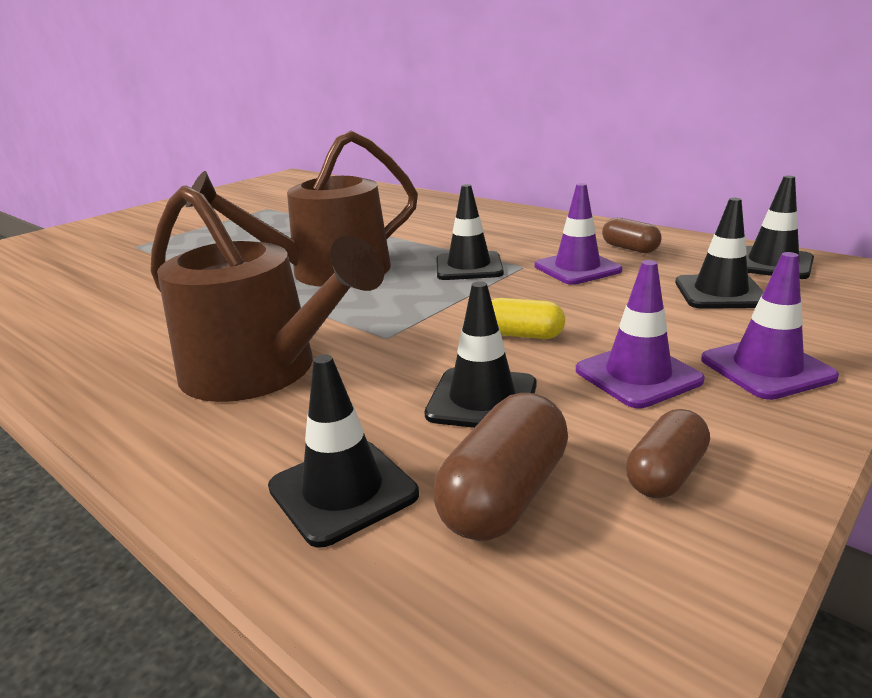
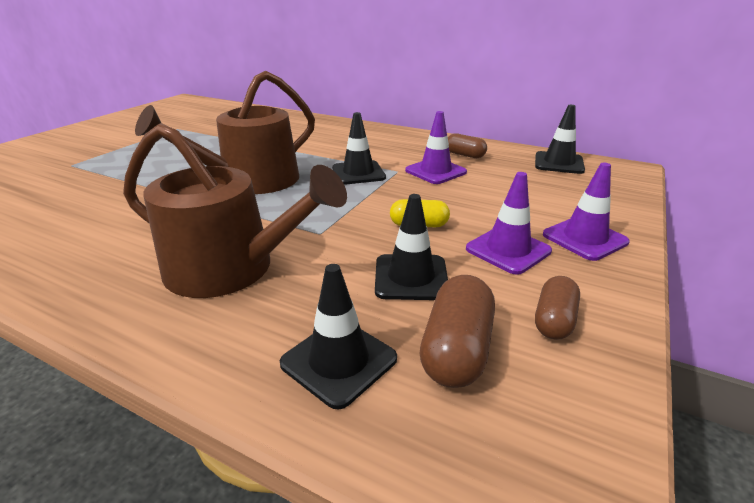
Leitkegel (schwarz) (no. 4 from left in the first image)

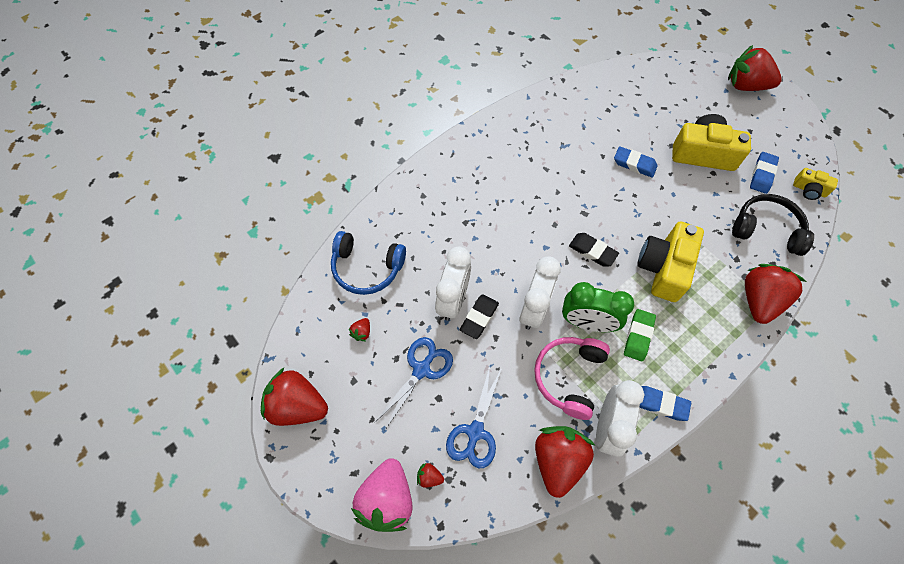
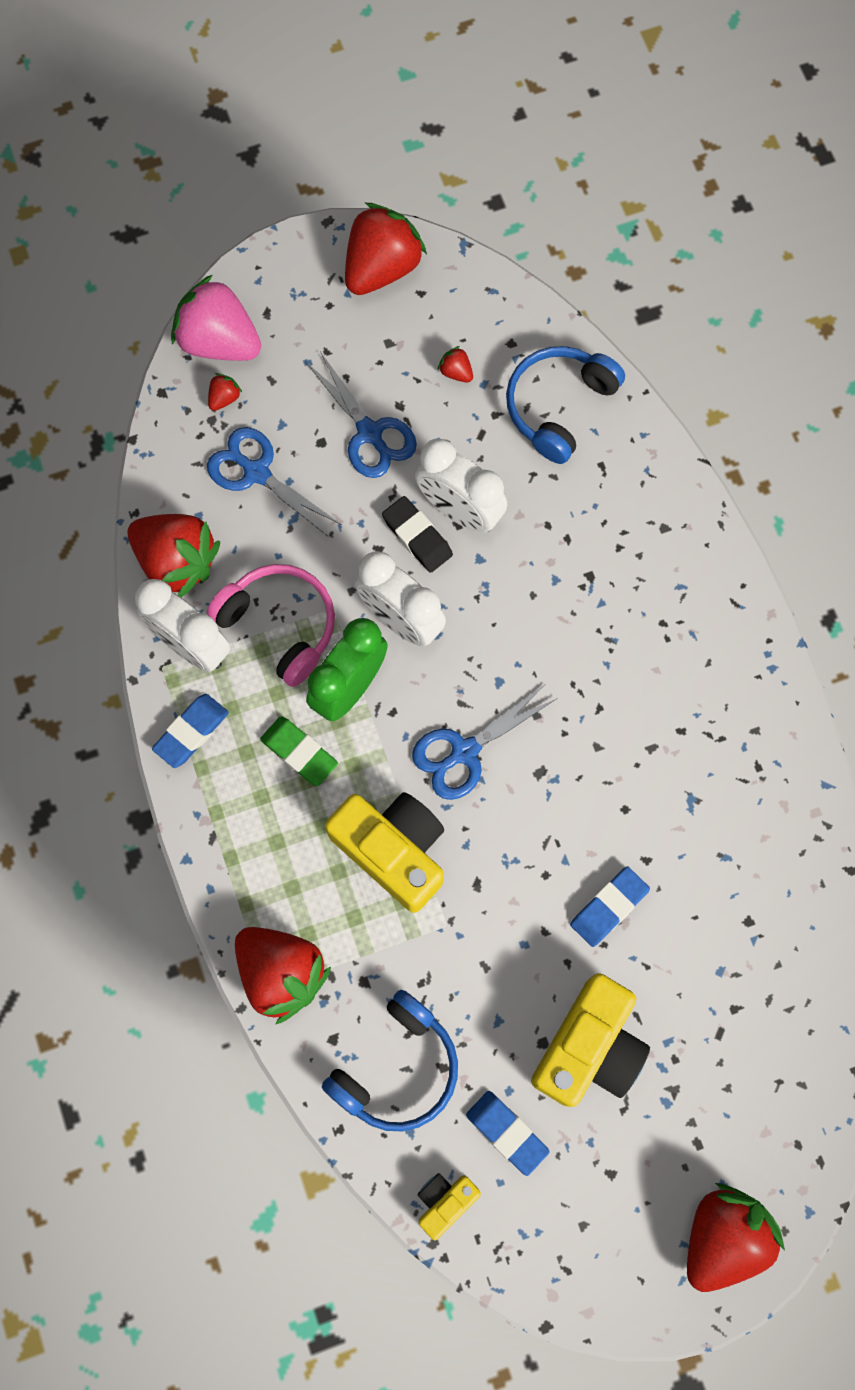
Kopfhörer (blau) (no. 1 from left); Schere (blau) (no. 3 from left)

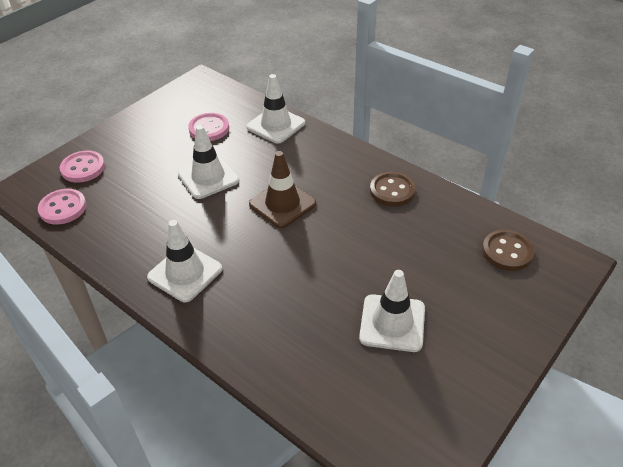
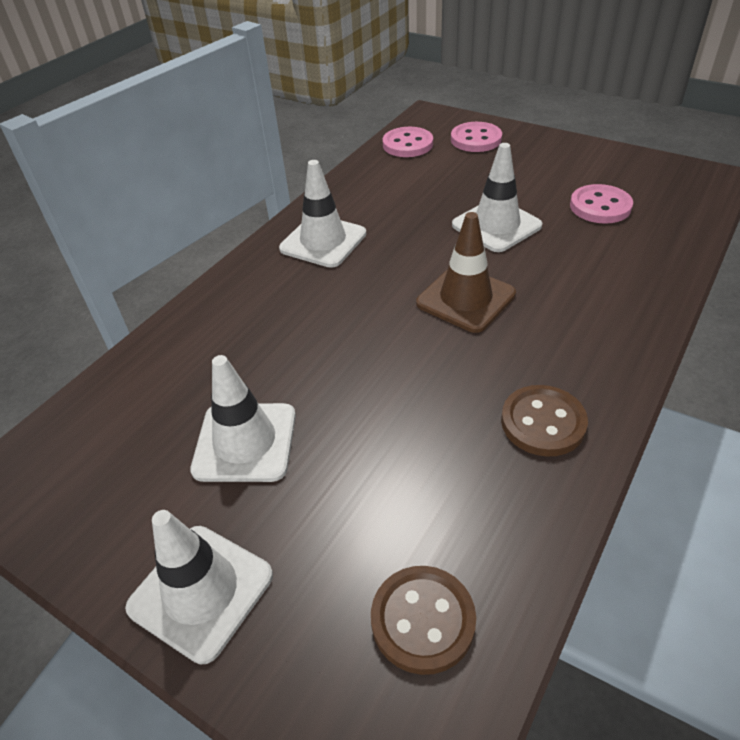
Leitkegel (weiß) (no. 1 from left)

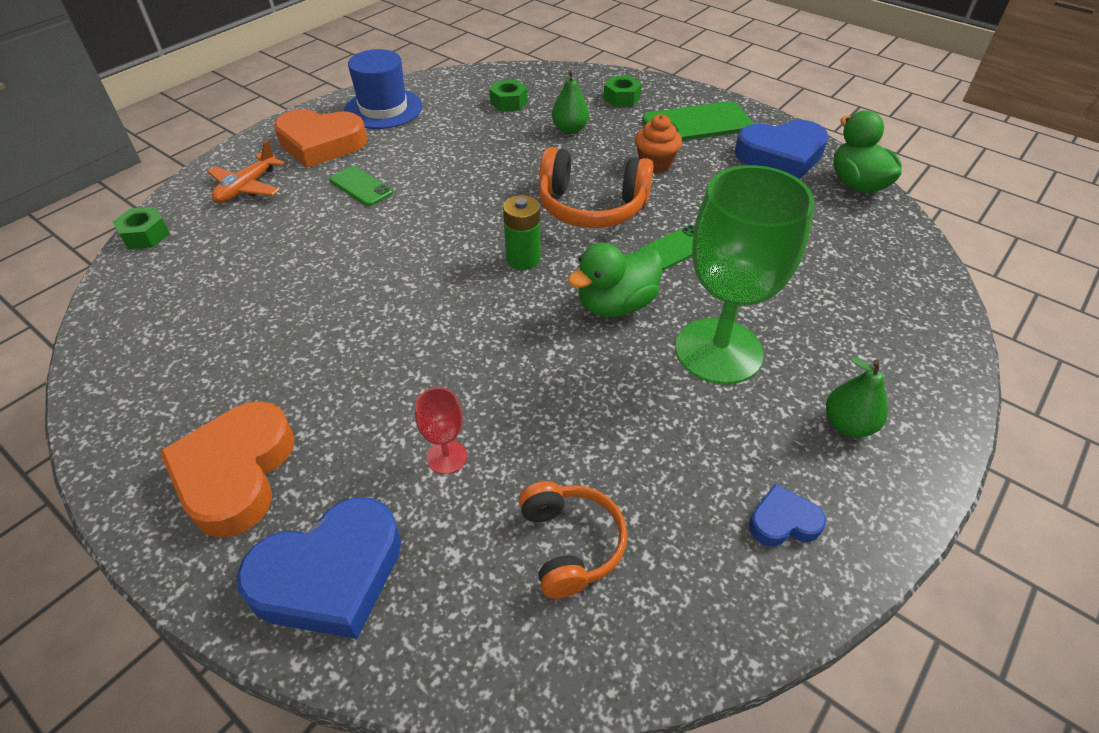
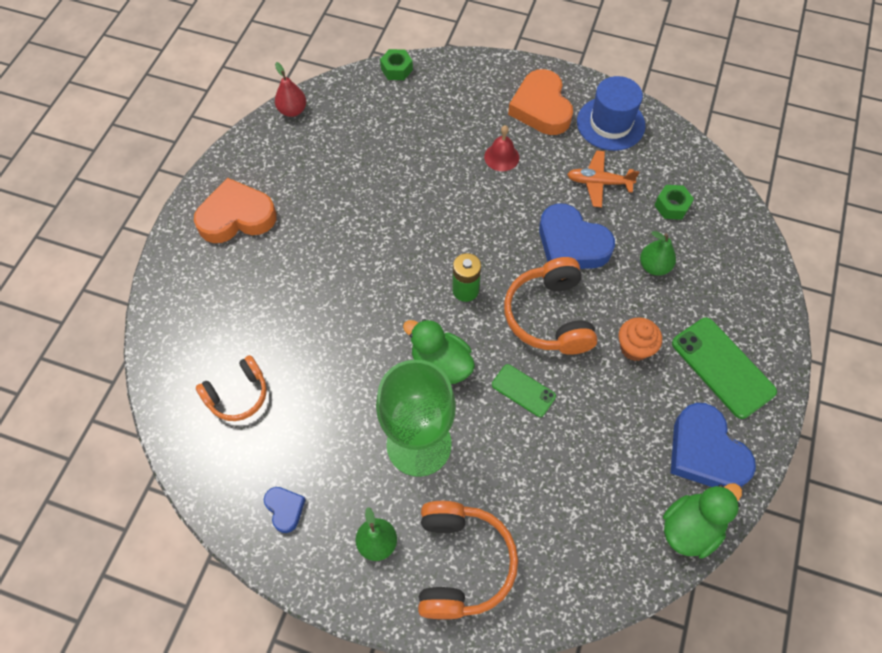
Sechskantmutter (grün) (no. 3 from left in the first image); Flugzeug (orange); Glocke (rot); Kelch (rot); Herz (blau) (no. 2 from left); Birne (rot); Kopfhörer (orange) (no. 2 from left)

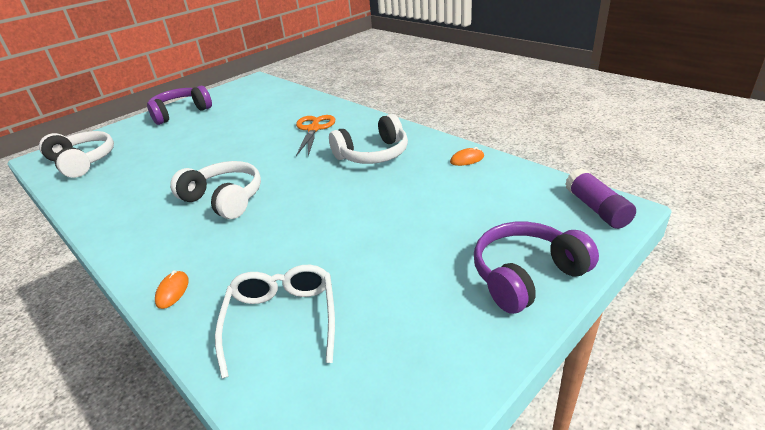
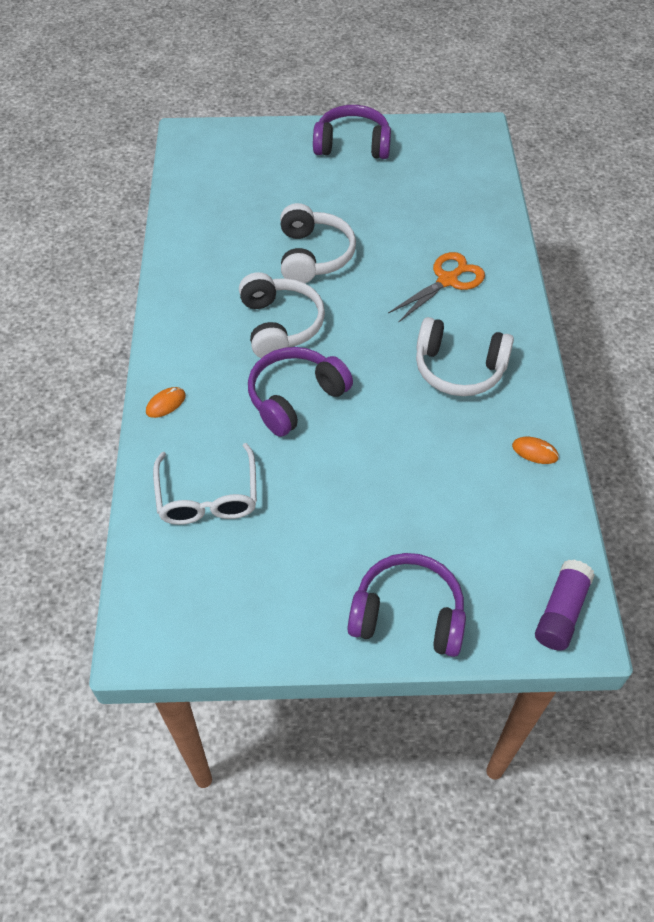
Kopfhörer (weiß) (no. 2 from left); Brille (weiß); Kopfhörer (lila) (no. 1 from left)

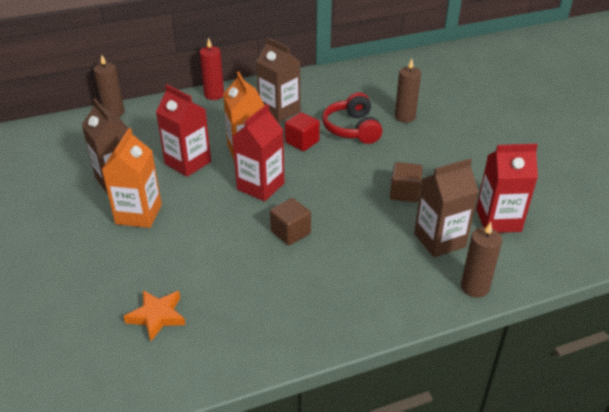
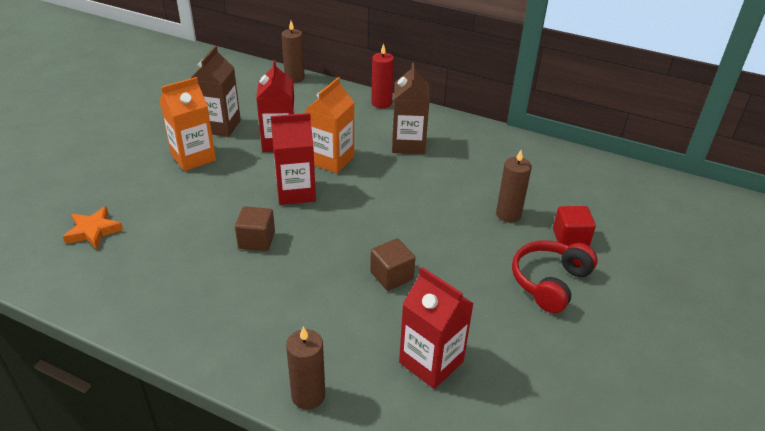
Kopfhörer (rot); Kubus (rot); Getränkekarton (braun) (no. 3 from left in the first image)

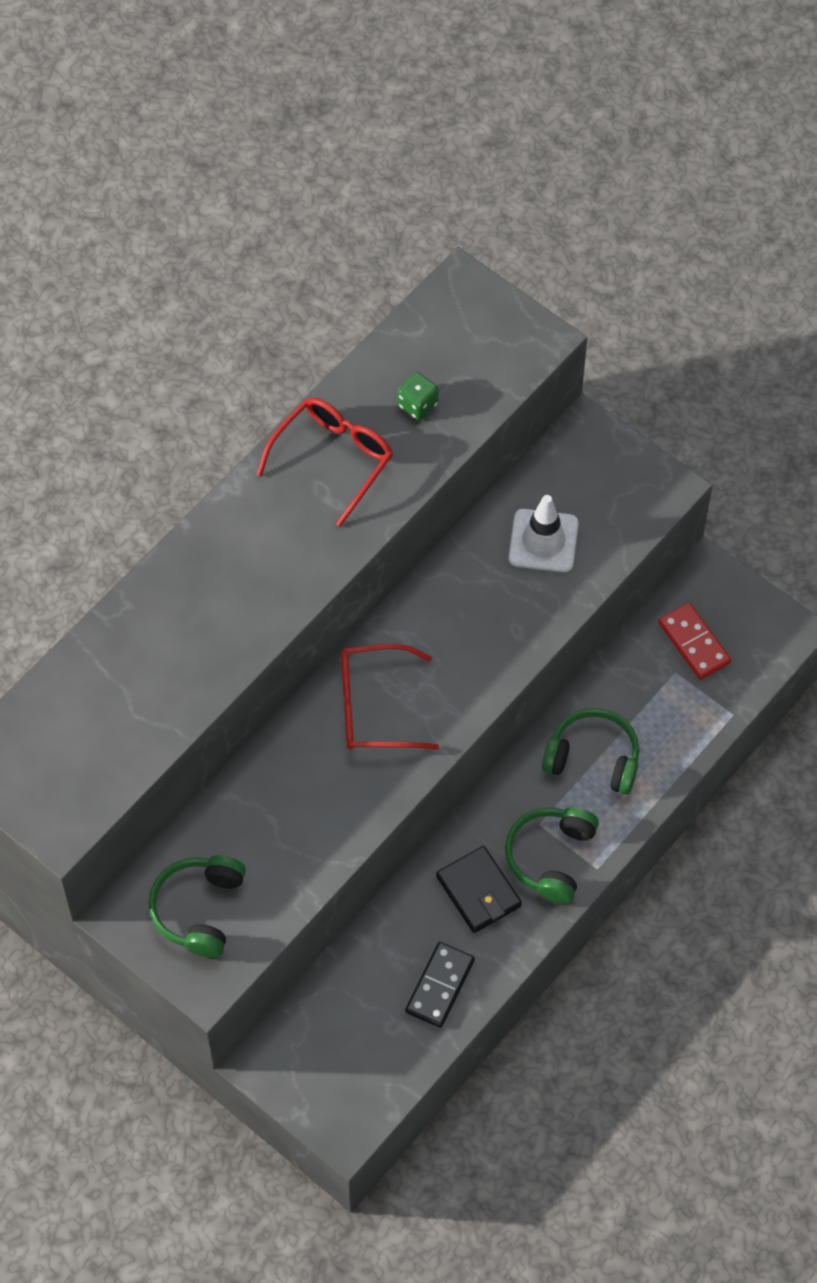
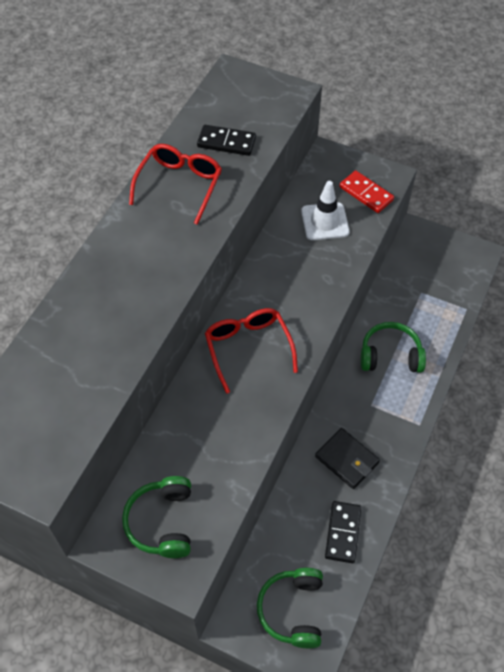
Dominostein (schwarz) (no. 1 from left); Dominostein (rot); Brille (rot) (no. 2 from left); Kopfhörer (grün) (no. 2 from left)

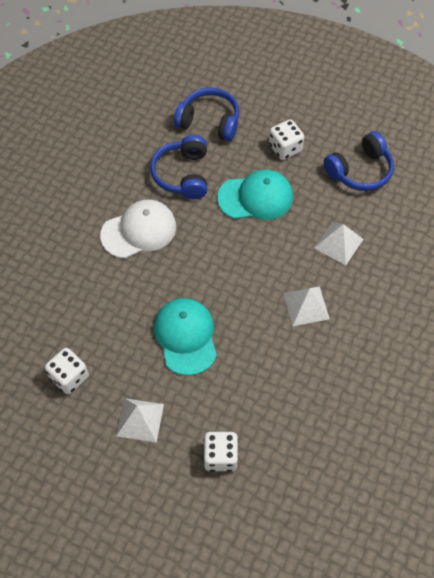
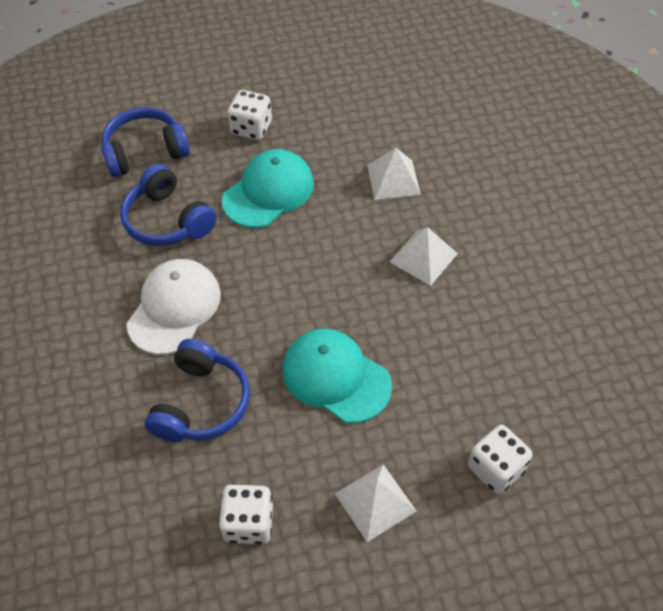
Kopfhörer (blau) (no. 3 from left)

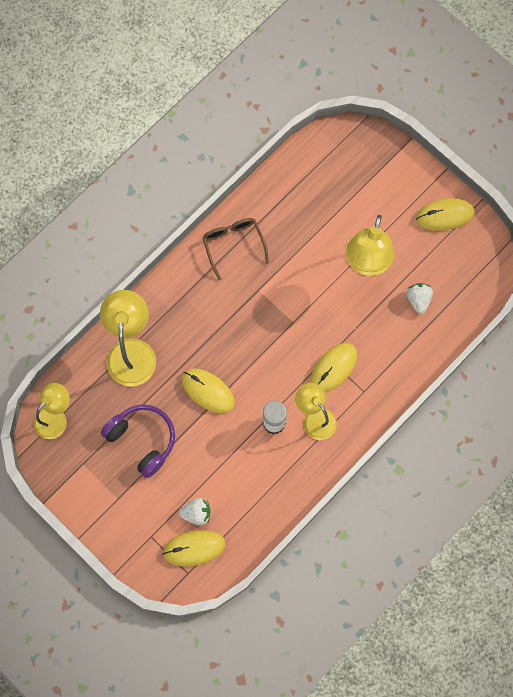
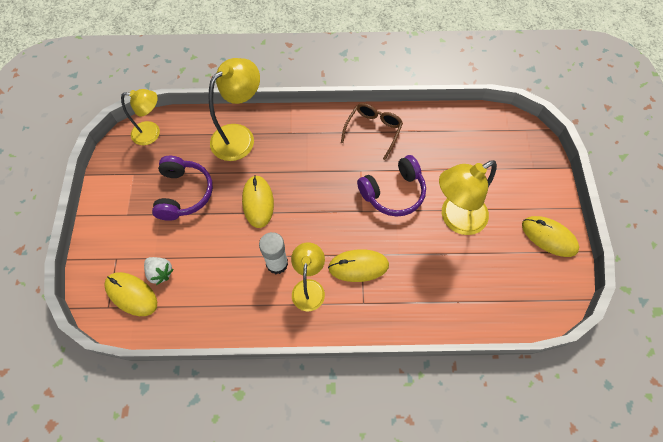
Erdbeere (weiß) (no. 2 from left in the first image); Kopfhörer (lila) (no. 2 from left)

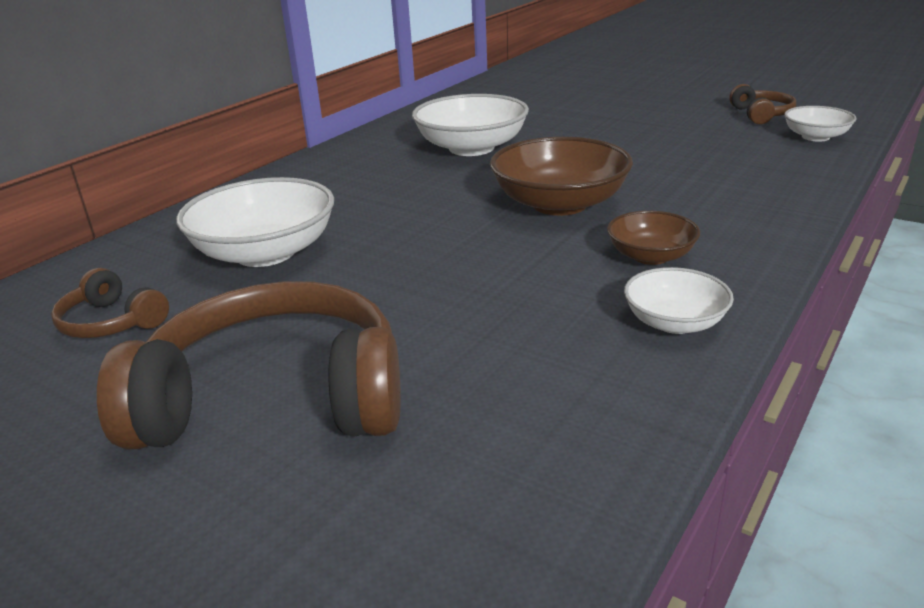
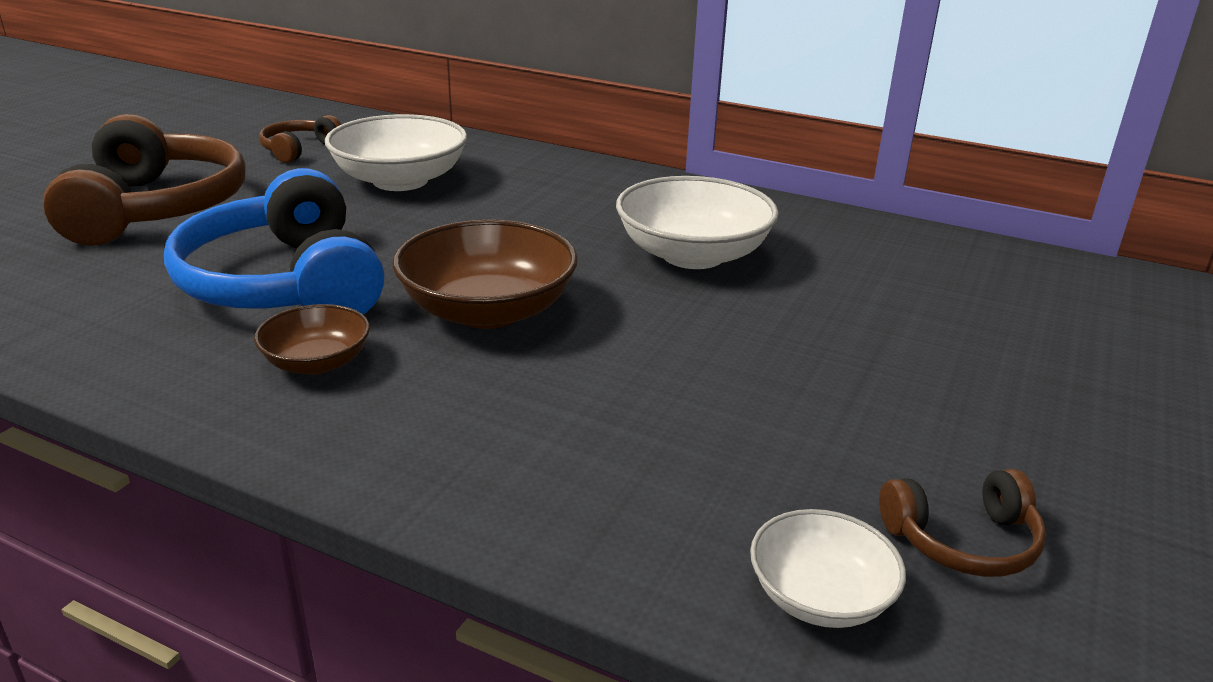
Schüssel (weiß) (no. 3 from left in the first image); Kopfhörer (blau)

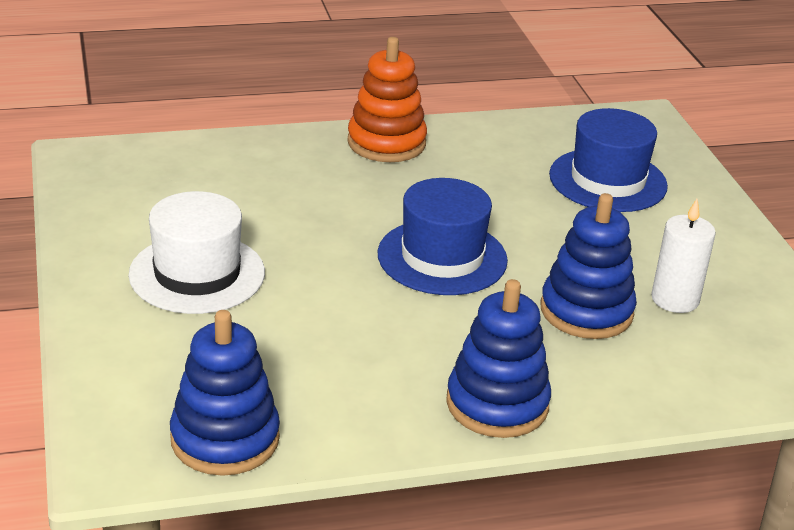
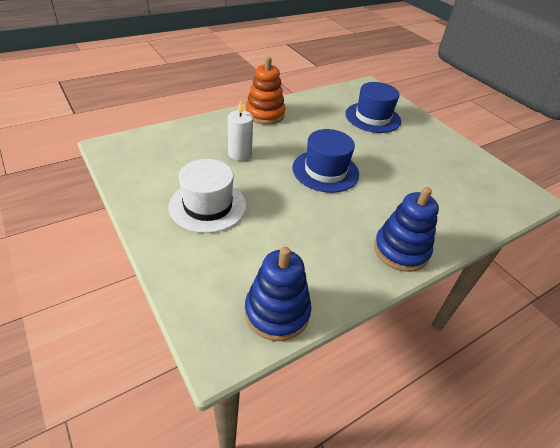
Stapelspielzeug (blau) (no. 3 from left in the first image); Kerze (weiß)

